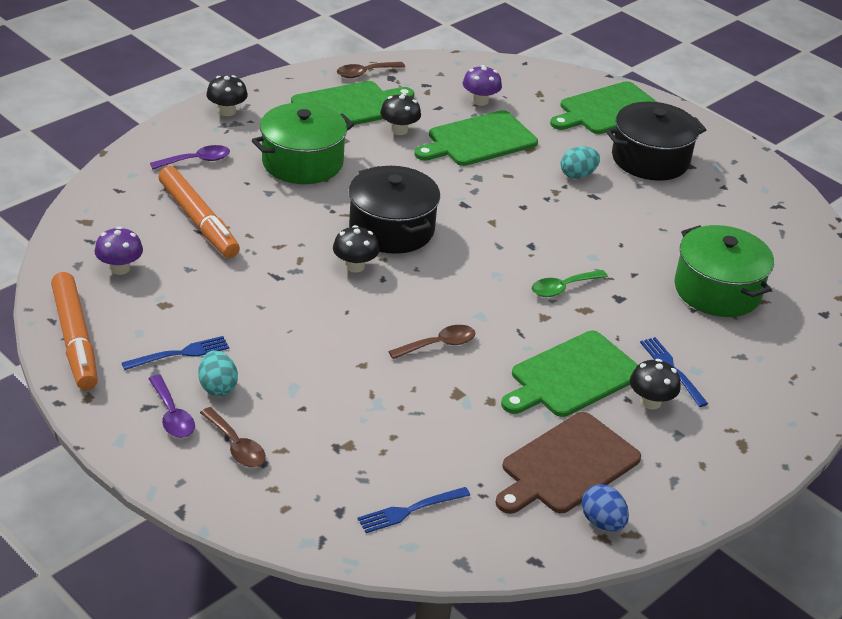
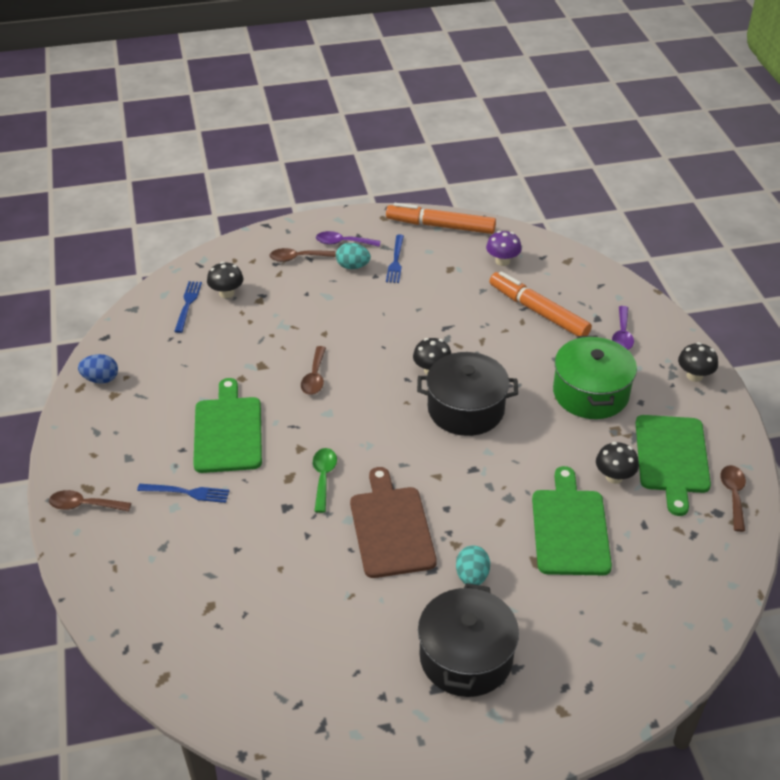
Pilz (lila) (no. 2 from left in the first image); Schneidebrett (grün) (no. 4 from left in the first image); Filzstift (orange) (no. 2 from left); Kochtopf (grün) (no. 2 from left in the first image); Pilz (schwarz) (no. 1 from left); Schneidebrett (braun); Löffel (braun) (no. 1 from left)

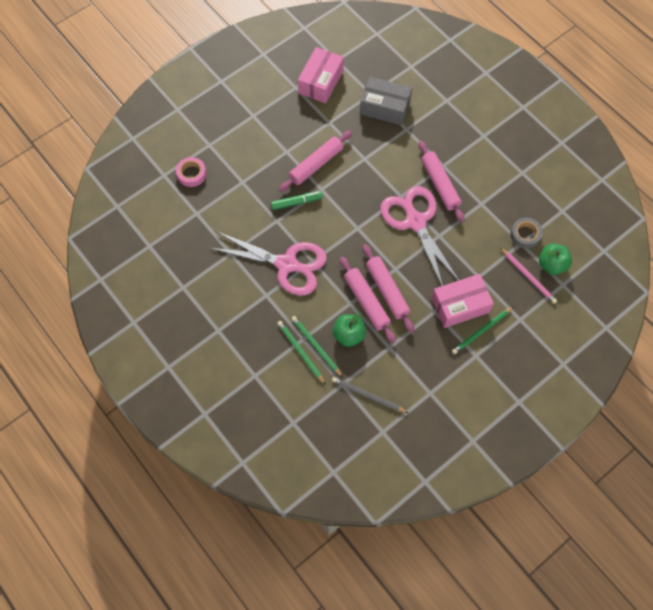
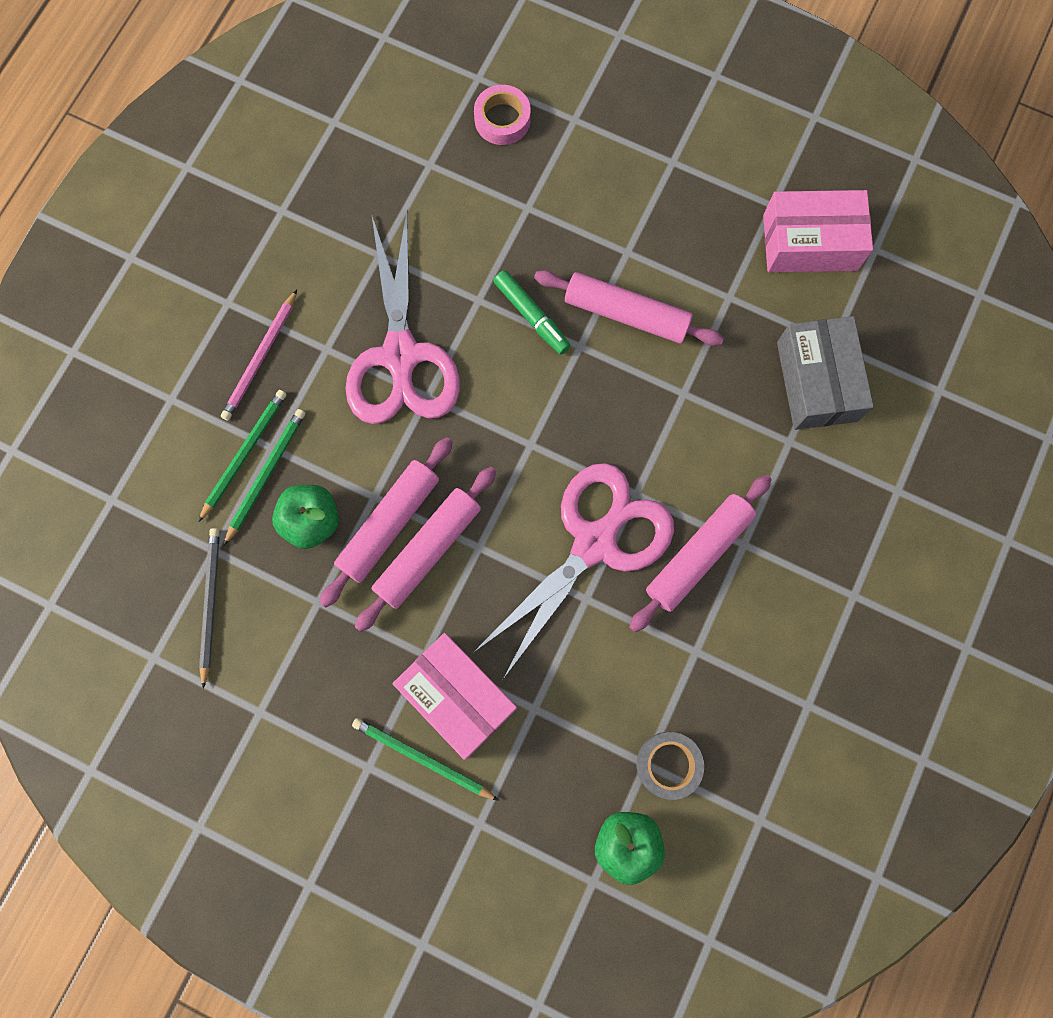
Bleistift (rosa)

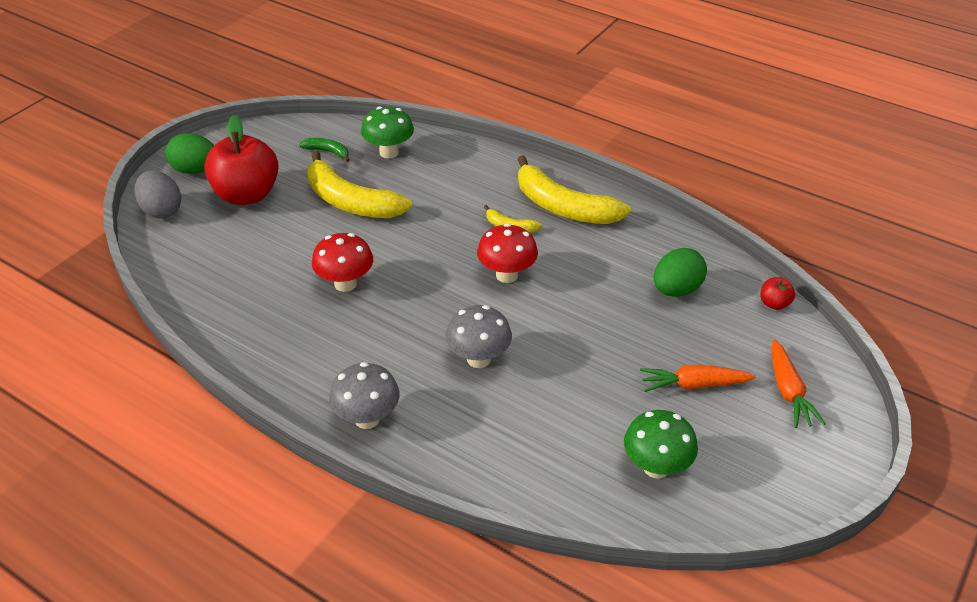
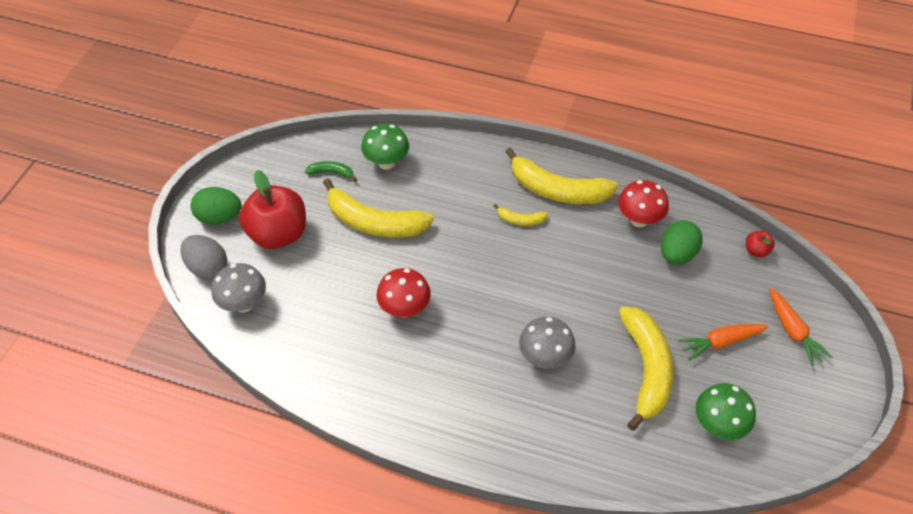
Pilz (rot) (no. 2 from left); Pilz (grau) (no. 1 from left); Banane (gelb) (no. 4 from left)

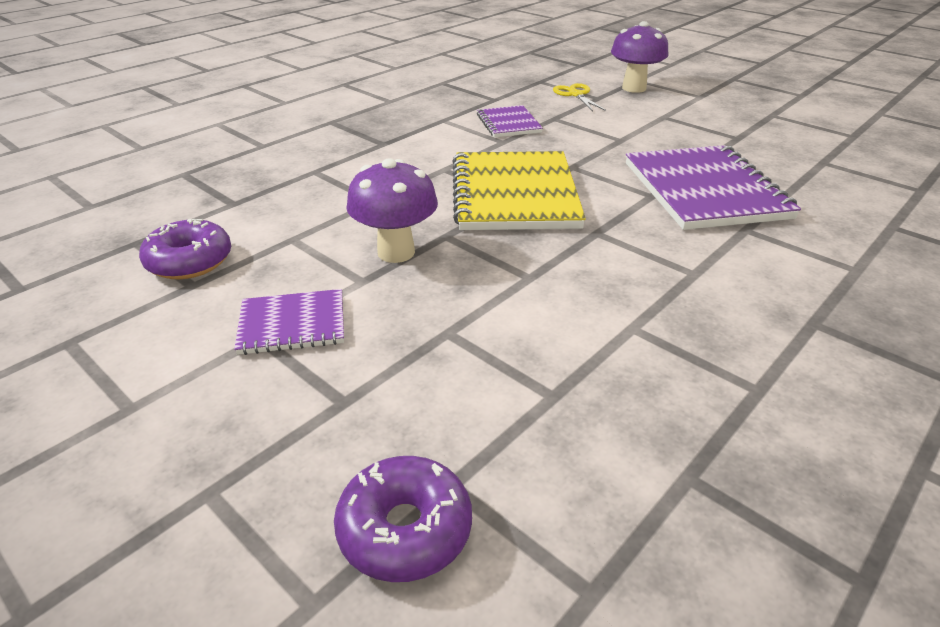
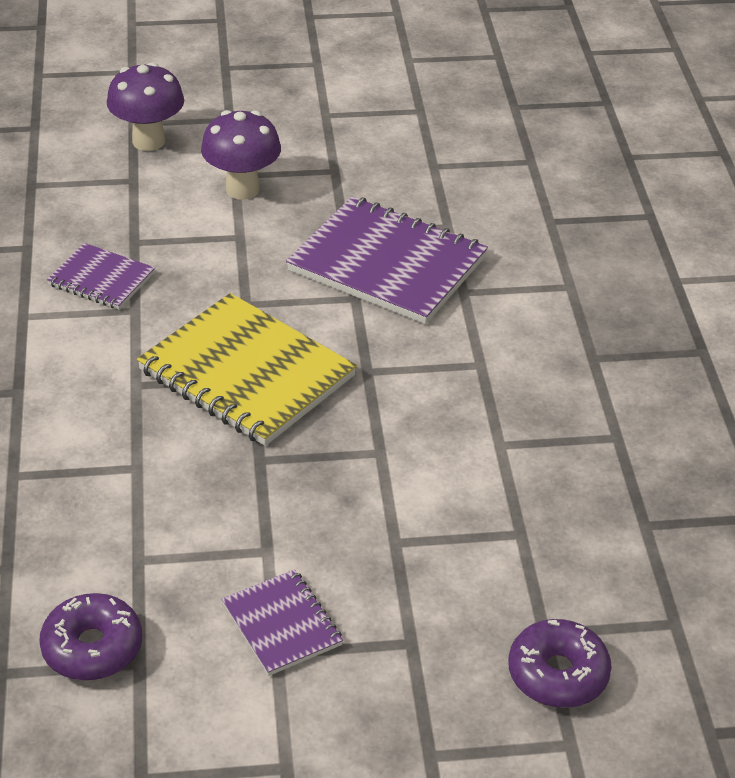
Schere (gelb); Pilz (lila) (no. 2 from left); Notizbuch (lila) (no. 2 from left)

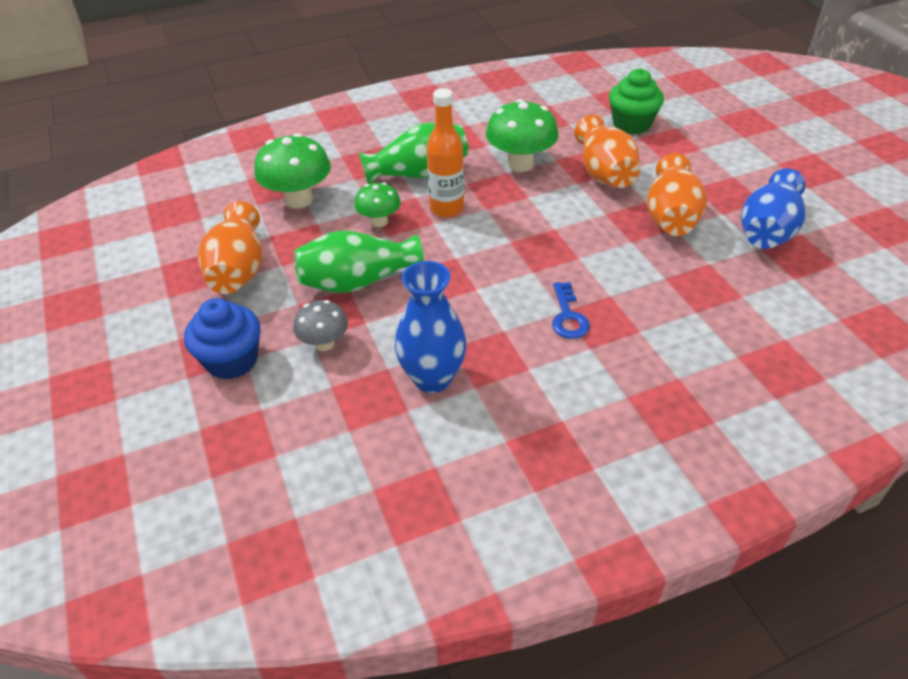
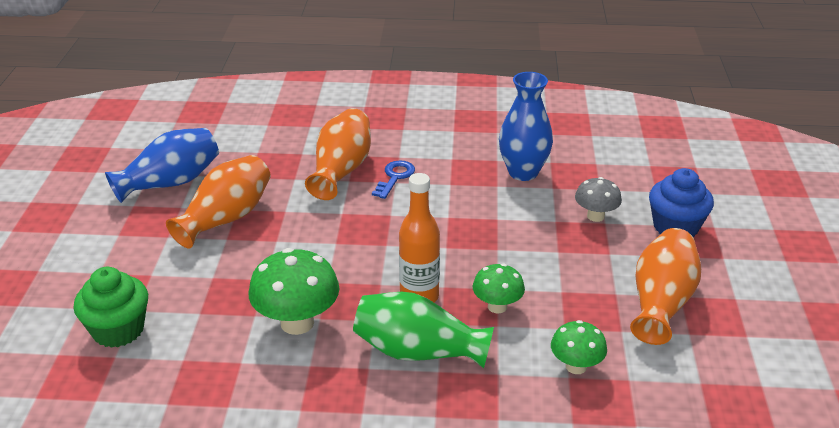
Vase (orange) (no. 2 from left); Pilz (grün) (no. 3 from left); Vase (grün) (no. 1 from left in the first image)

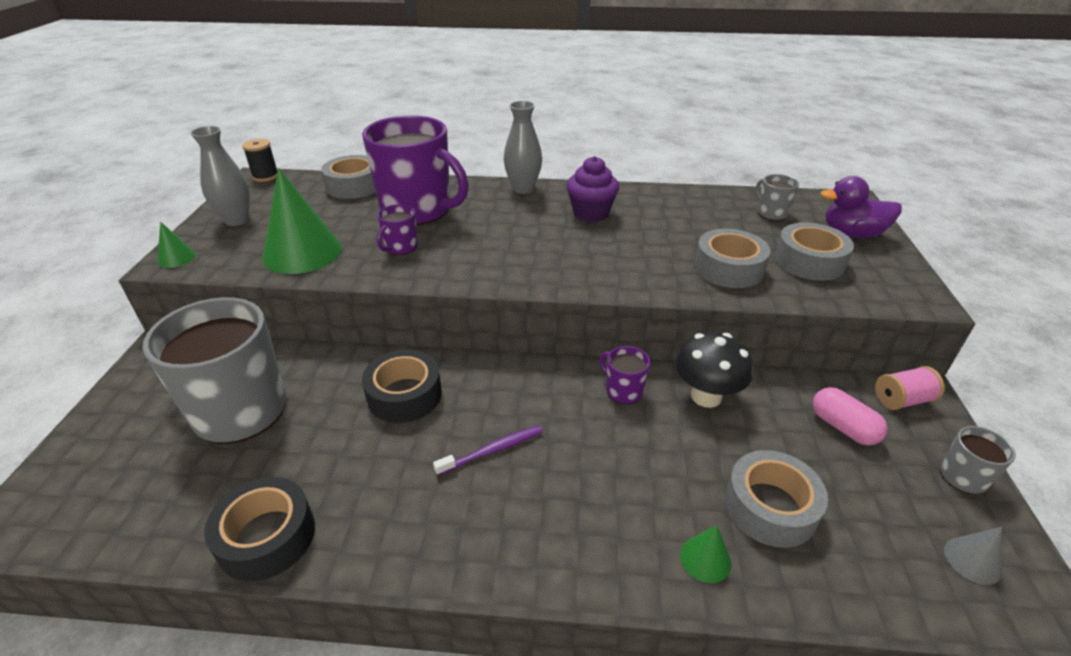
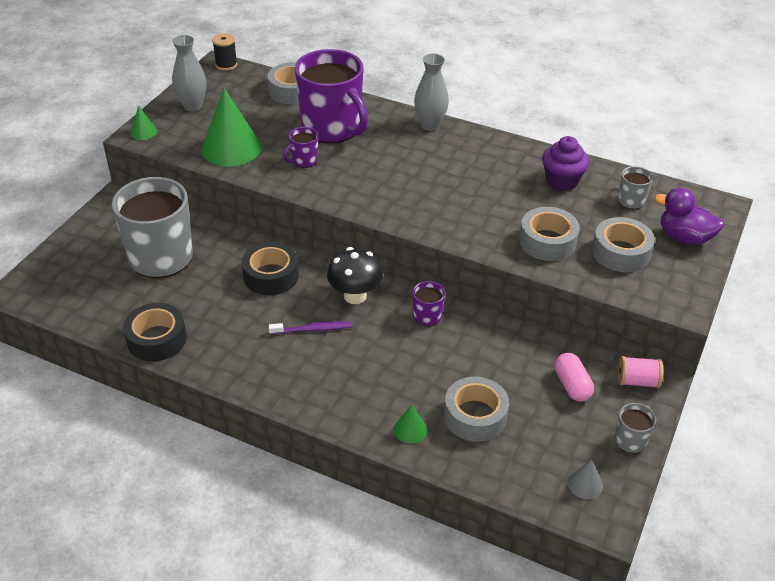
Muffin (lila); Pilz (schwarz)

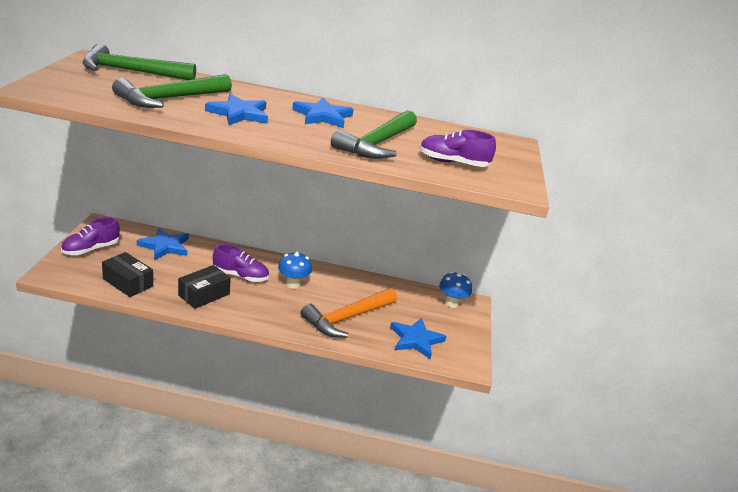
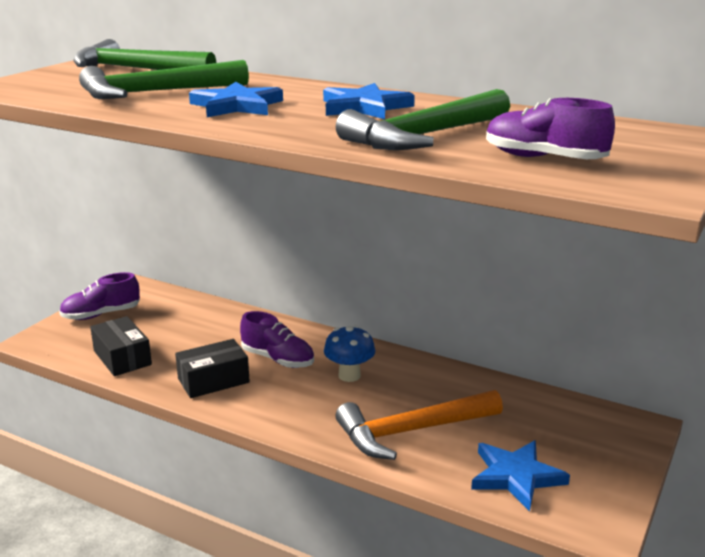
Stern (blau) (no. 1 from left in the first image); Pilz (blau) (no. 2 from left in the first image)

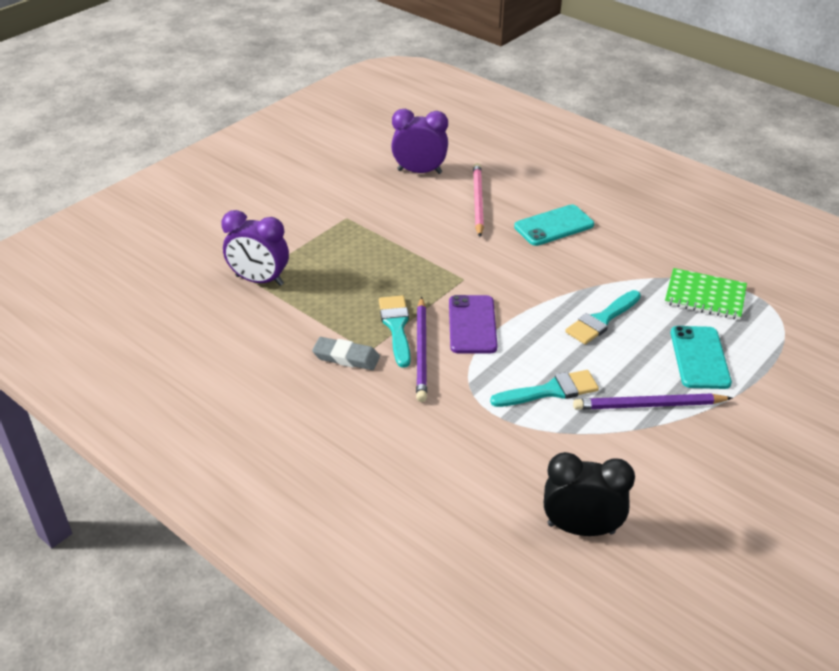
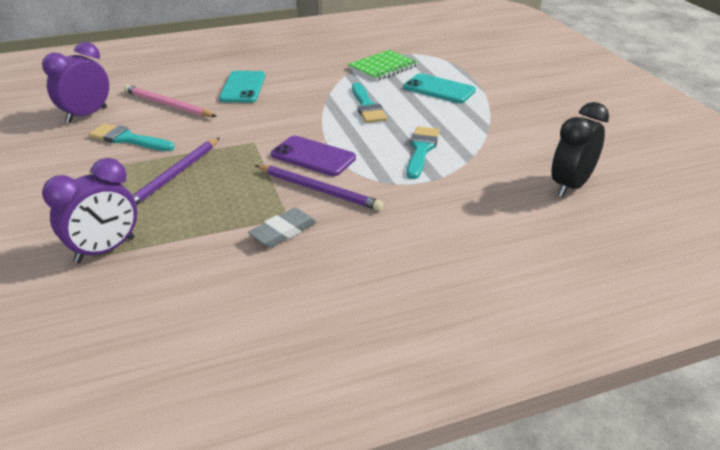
Pinsel (türkis) (no. 1 from left); Bleistift (lila) (no. 1 from left)

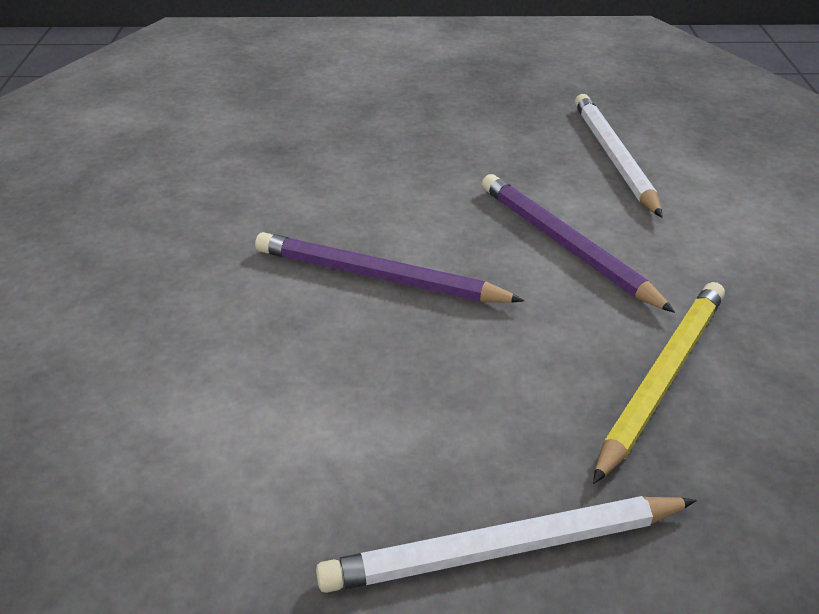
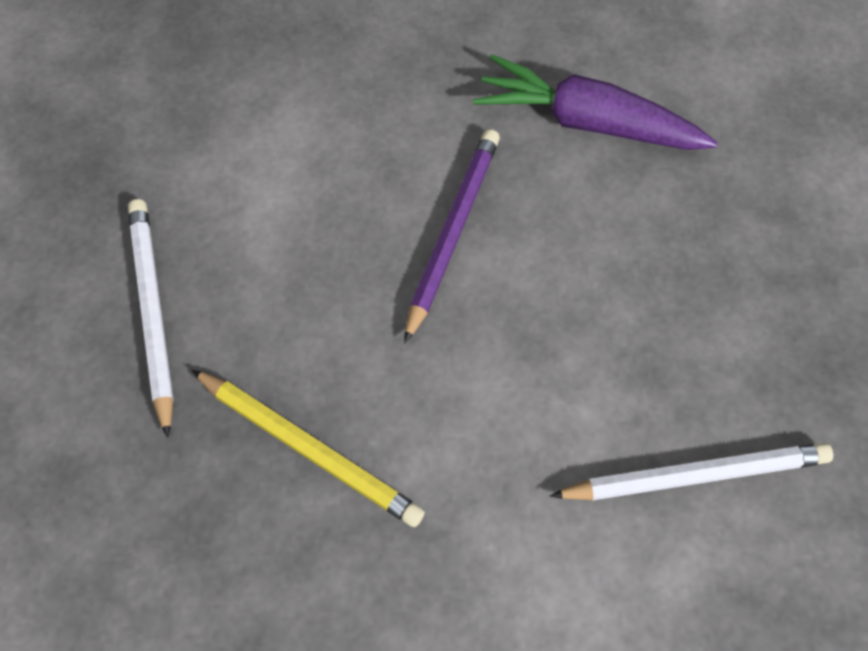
Bleistift (lila) (no. 2 from left in the first image); Karotte (lila)

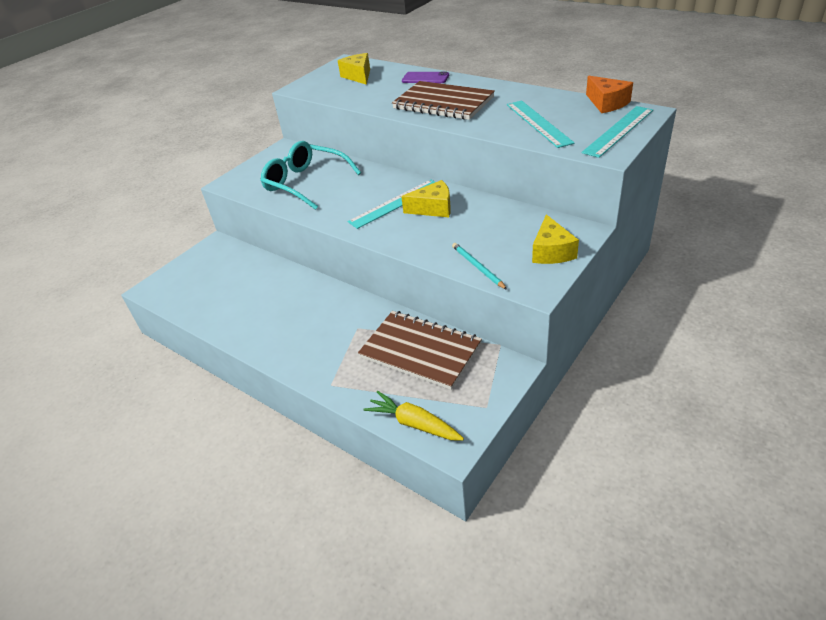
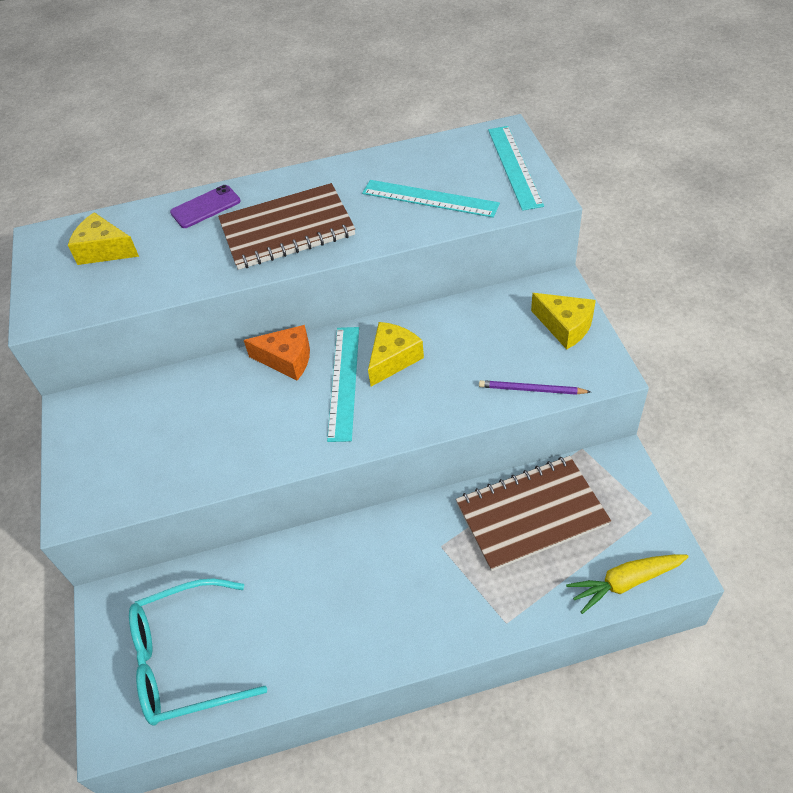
Käse (orange); Brille (türkis); Bleistift (lila)

